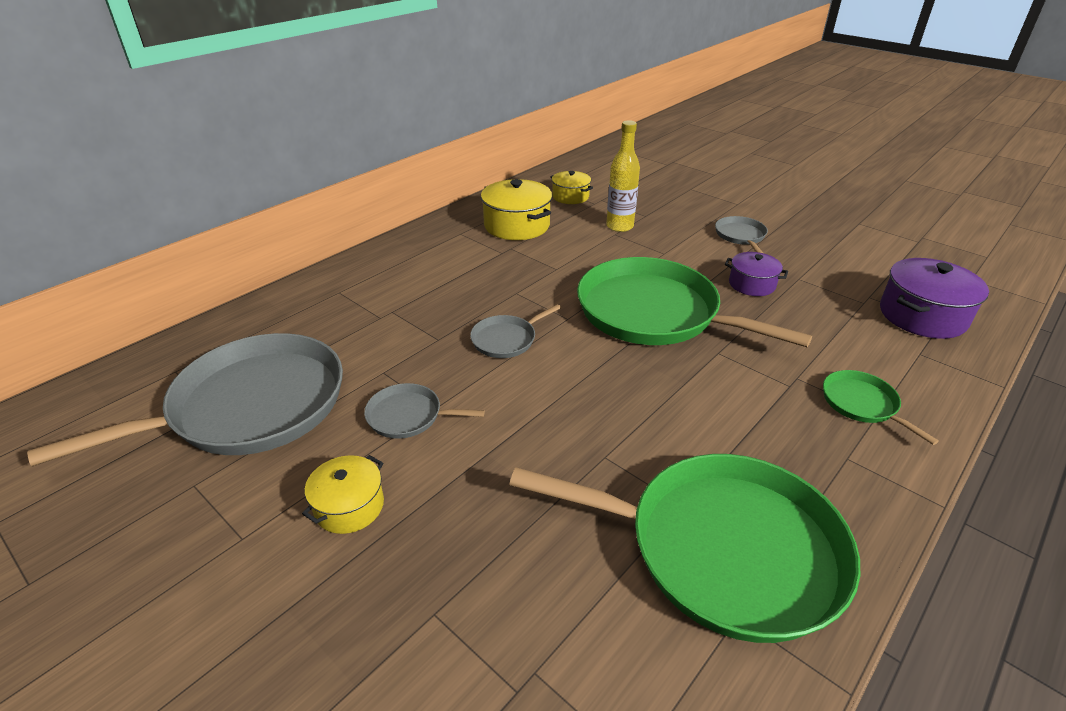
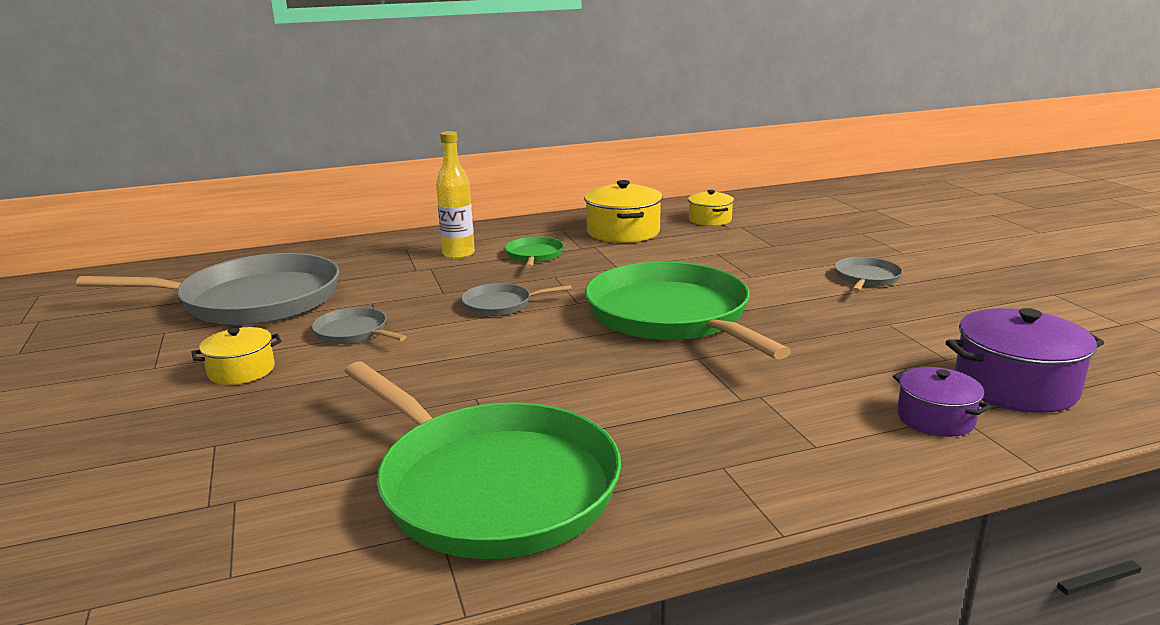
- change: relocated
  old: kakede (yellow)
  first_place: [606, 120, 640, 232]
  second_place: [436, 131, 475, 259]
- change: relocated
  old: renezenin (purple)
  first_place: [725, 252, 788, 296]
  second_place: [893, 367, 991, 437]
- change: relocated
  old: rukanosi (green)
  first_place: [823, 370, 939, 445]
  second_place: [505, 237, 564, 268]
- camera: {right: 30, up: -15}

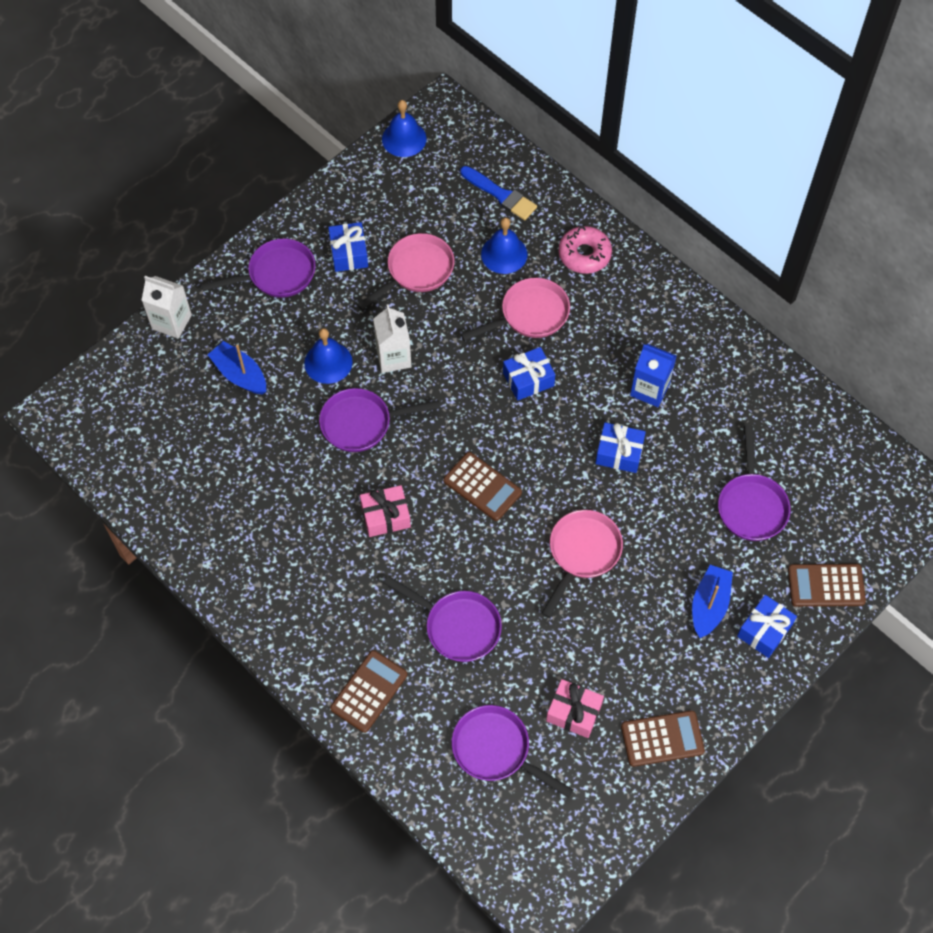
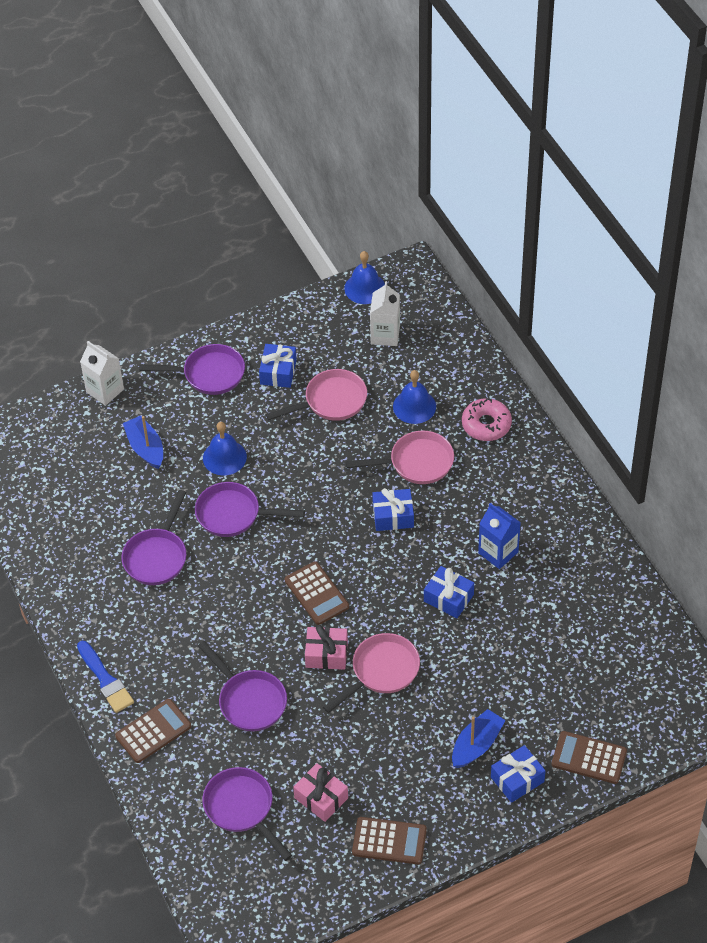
- change: relocated
  old: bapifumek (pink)
  first_place: [360, 485, 411, 537]
  second_place: [305, 625, 348, 670]
- change: relocated
  old: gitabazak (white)
  first_place: [373, 304, 412, 373]
  second_place: [370, 281, 400, 346]
- change: relocated
  old: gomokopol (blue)
  first_place: [460, 166, 537, 220]
  second_place: [77, 641, 134, 713]
- change: relocated
  old: rukanosi (purple)
  first_place: [718, 425, 791, 541]
  second_place: [121, 490, 186, 585]
- camera: {right: 20, up: -10}

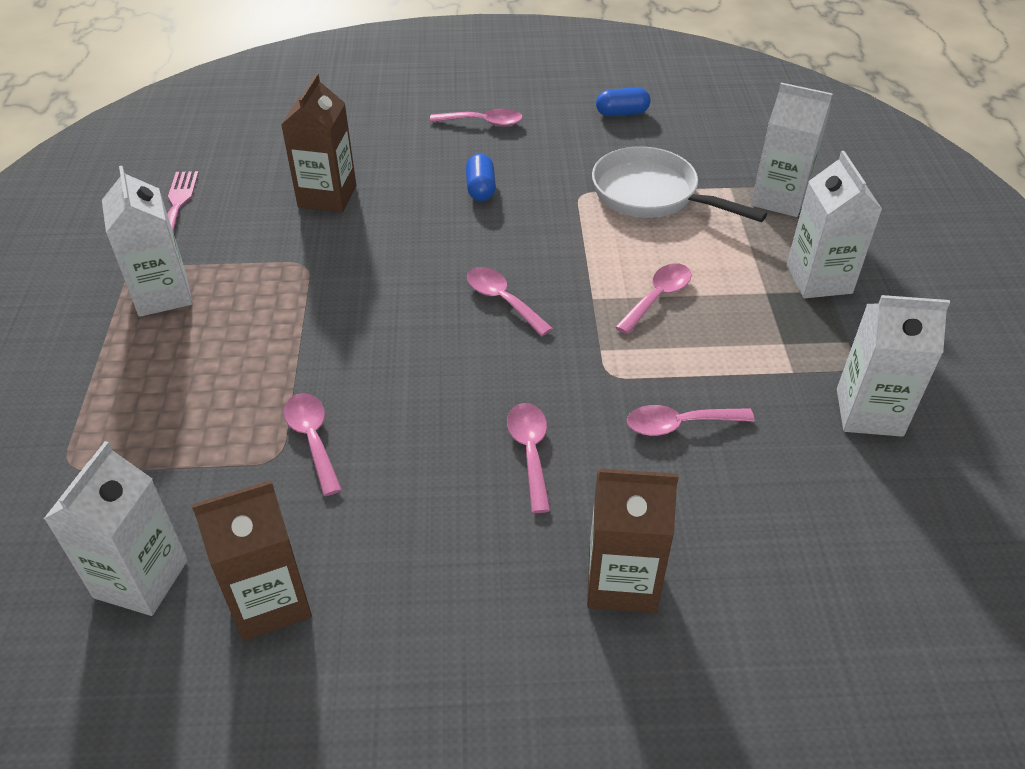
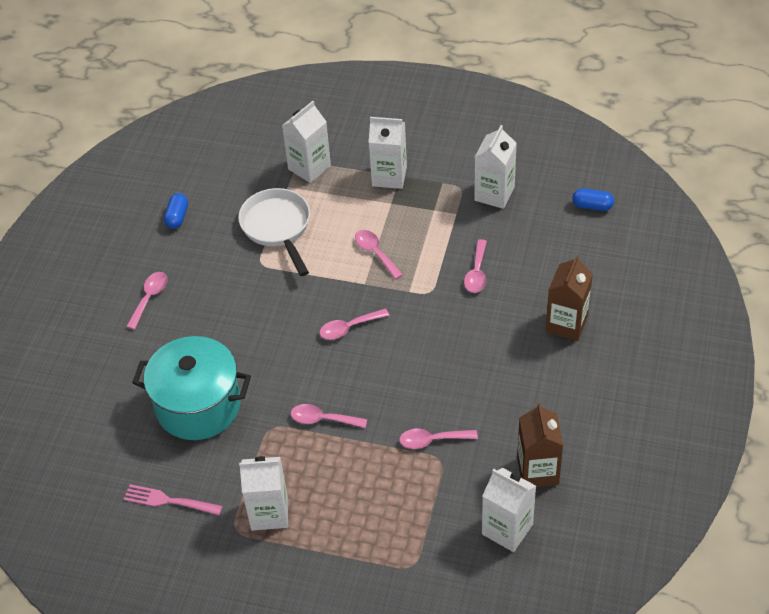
- change: relocated
  old: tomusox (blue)
  first_place: [466, 153, 496, 201]
  second_place: [572, 189, 614, 211]
- change: relocated
  old: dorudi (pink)
  first_place: [507, 403, 551, 513]
  second_place: [291, 404, 367, 428]
- change: exchanged
  old: gitabazak (brown)
  new: renezenin (turquoise)
  first_place: [281, 73, 356, 213]
  second_place: [132, 336, 251, 440]
- change: spun
  old: rukanosi (white)
  first_place: [592, 146, 767, 222]
  second_place: [238, 188, 310, 276]
  degrees: 105
- camera: {right: -70, up: 5}

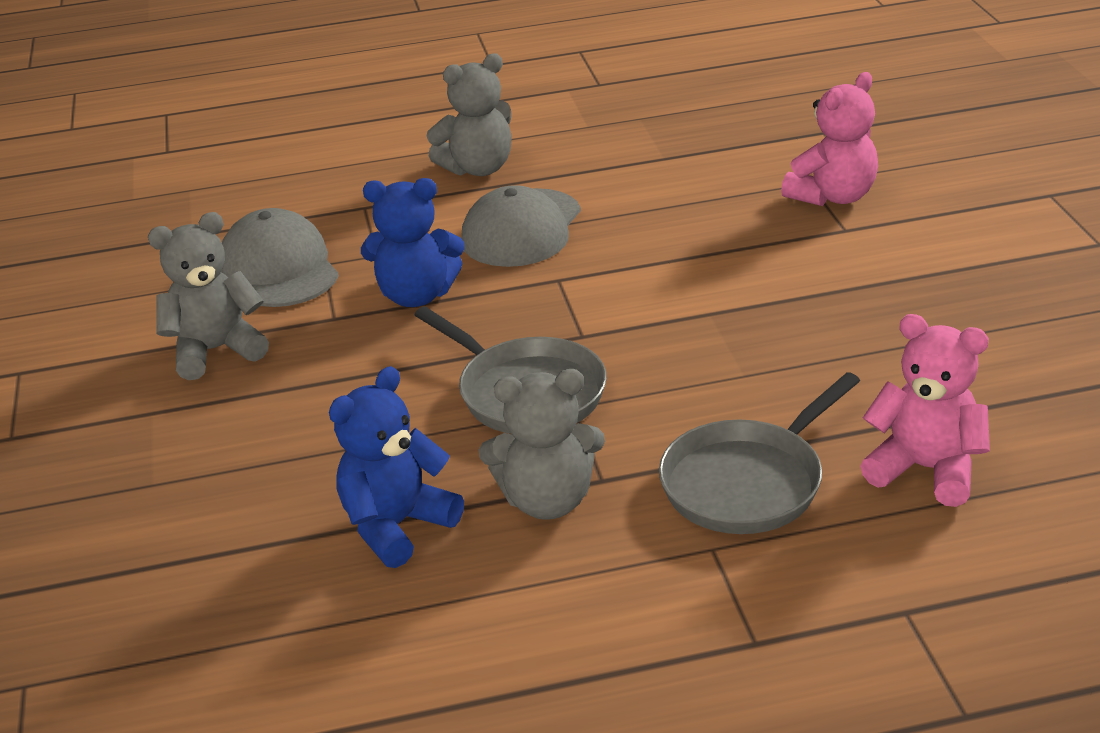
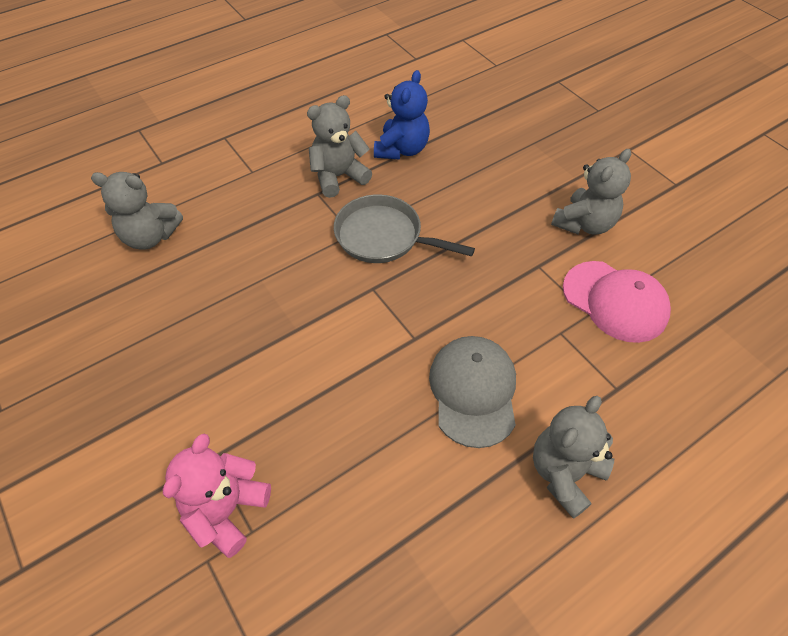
- change: missing
  old: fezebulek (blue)
  first_place: [361, 178, 465, 307]
- change: missing
  old: rukanosi (grey)
  first_place: [659, 372, 860, 534]
- change: colour
  old: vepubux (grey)
  new: vepubux (pink)
  first_place: [221, 208, 339, 307]
  second_place: [563, 261, 671, 343]
- change: colour
  old: fezebulek (pink)
  new: fezebulek (grey)
  first_place: [860, 314, 990, 507]
  second_place: [91, 172, 183, 250]
- camera: {right: 155, up: 20}

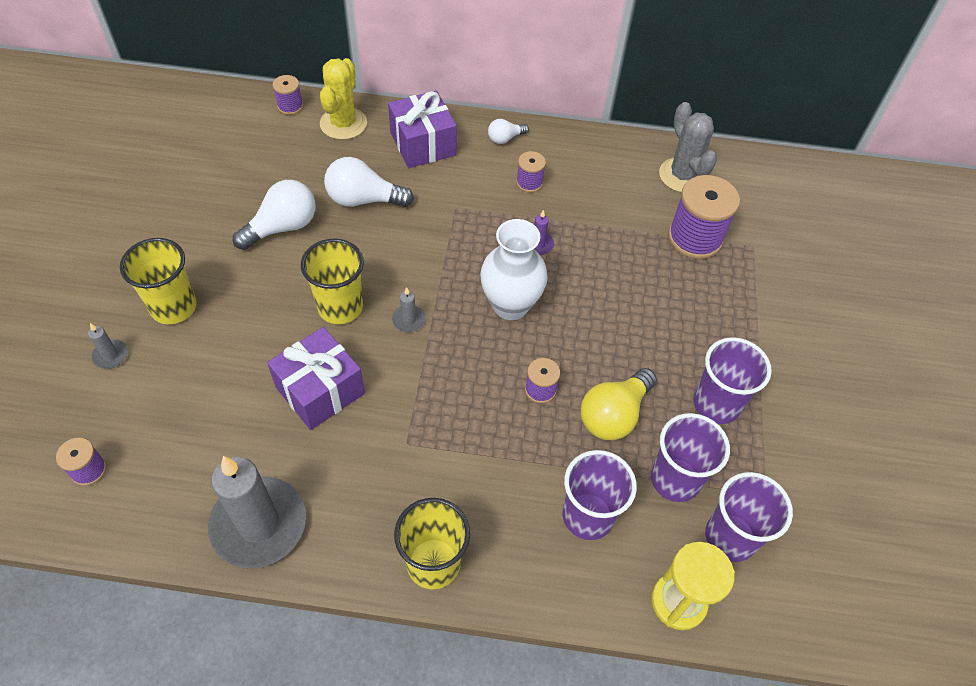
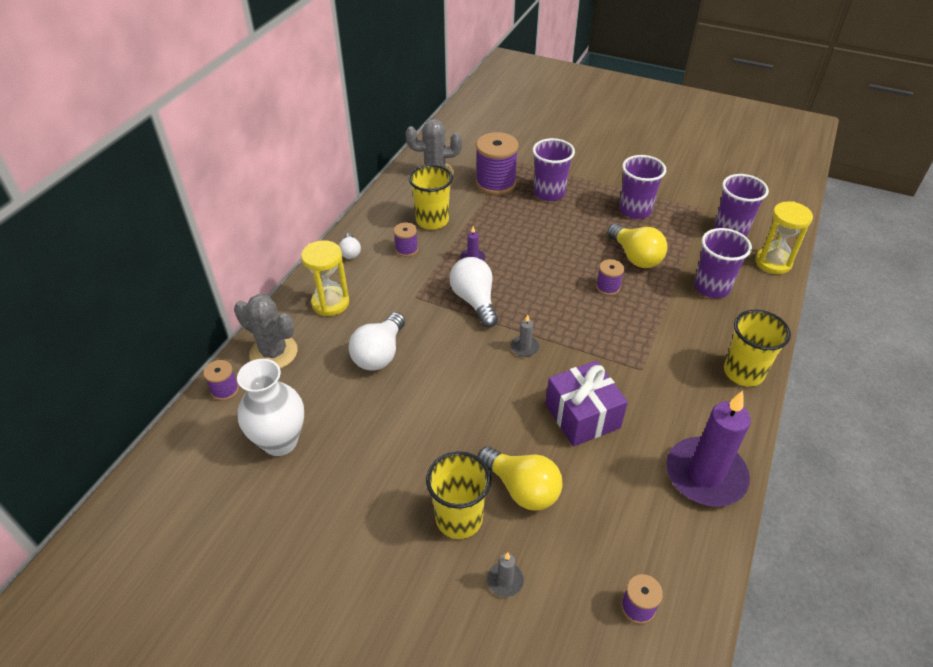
- change: appeared
  new: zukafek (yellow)
  second_place: [478, 446, 563, 511]
- change: relocated
  old: zukafek (white)
  first_place: [233, 180, 316, 250]
  second_place: [450, 257, 498, 328]
- change: relocated
  old: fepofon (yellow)
  first_place: [301, 239, 364, 324]
  second_place: [409, 165, 453, 230]
- change: relocated
  old: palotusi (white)
  first_place: [480, 219, 548, 320]
  second_place: [237, 359, 304, 456]
- change: relocated
  old: fepofon (purple)
  first_place: [651, 413, 730, 502]
  second_place: [532, 138, 575, 201]
- change: exchanged
  old: bapifumek (purple)
  new: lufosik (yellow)
  first_place: [388, 91, 457, 168]
  second_place: [301, 240, 349, 316]
- change: colour
  old: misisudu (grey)
  new: misisudu (purple)
  first_place: [208, 456, 306, 568]
  second_place: [666, 391, 751, 507]
- change: colour
  old: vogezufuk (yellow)
  new: vogezufuk (grey)
  first_place: [320, 58, 367, 140]
  second_place: [234, 294, 298, 368]
- camera: {right: -70, up: -10}

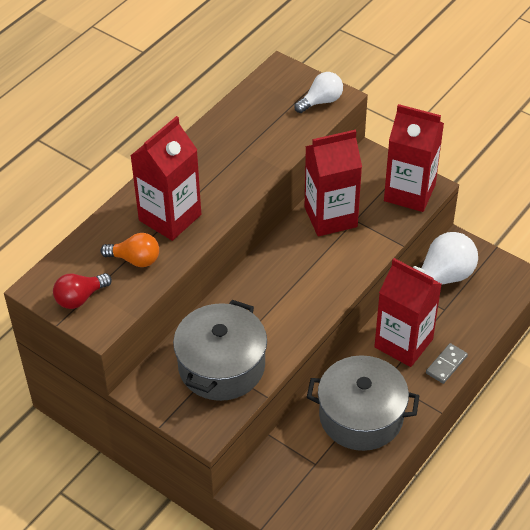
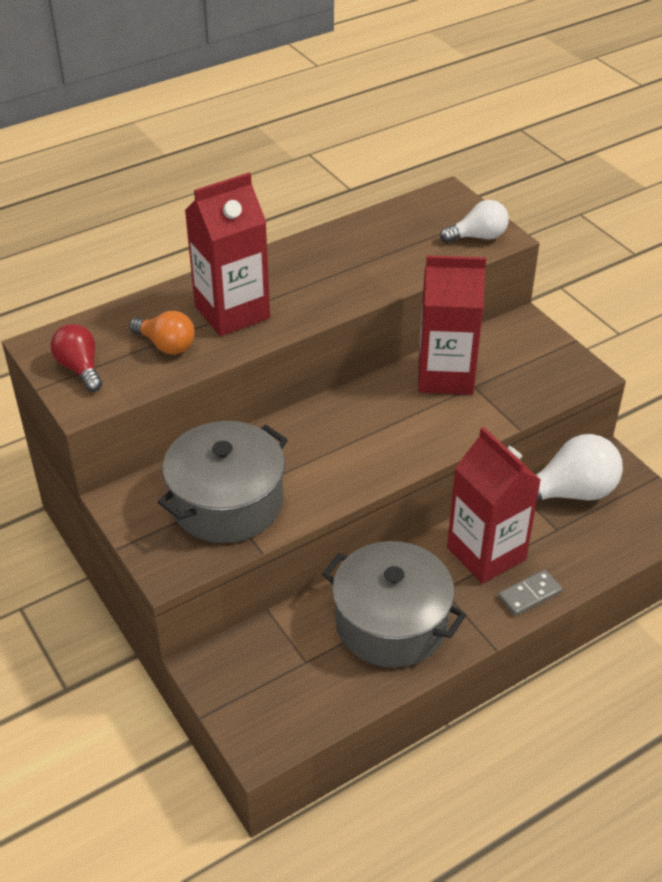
- change: missing
  old: gitabazak (red)
  first_place: [384, 104, 444, 212]
- change: spun
  old: zukafek (red)
  first_place: [53, 273, 112, 309]
  second_place: [50, 324, 102, 392]
  degrees: 75
- camera: {right: 20, up: -5}

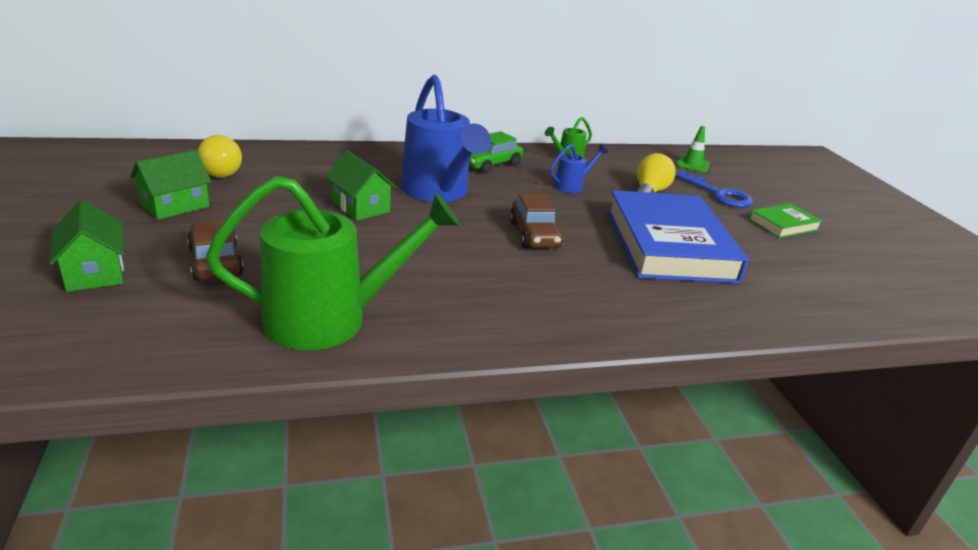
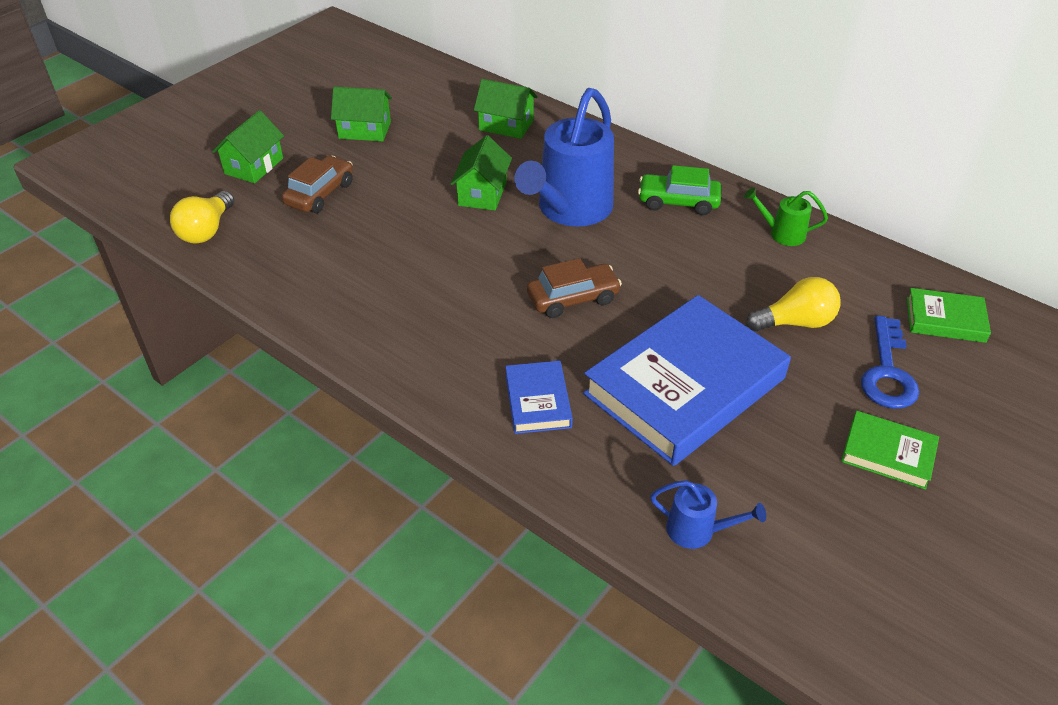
- change: missing
  old: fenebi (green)
  first_place: [206, 176, 460, 350]
- change: appeared
  new: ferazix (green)
  second_place: [474, 79, 538, 139]
- change: appeared
  new: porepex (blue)
  second_place: [505, 361, 573, 434]
- change: relocated
  old: zukafek (yellow)
  first_place: [197, 135, 242, 178]
  second_place: [170, 191, 234, 244]
- change: relocated
  old: fenebi (blue)
  first_place: [550, 144, 608, 193]
  second_place: [651, 480, 766, 549]
- change: exchanged
  old: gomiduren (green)
  new: porepex (green)
  first_place: [676, 126, 710, 173]
  second_place: [907, 288, 991, 343]
- change: spun
  old: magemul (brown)
  first_place: [509, 193, 563, 248]
  second_place: [527, 258, 622, 318]
  degrees: -150
- camera: {right: 55, up: 15}

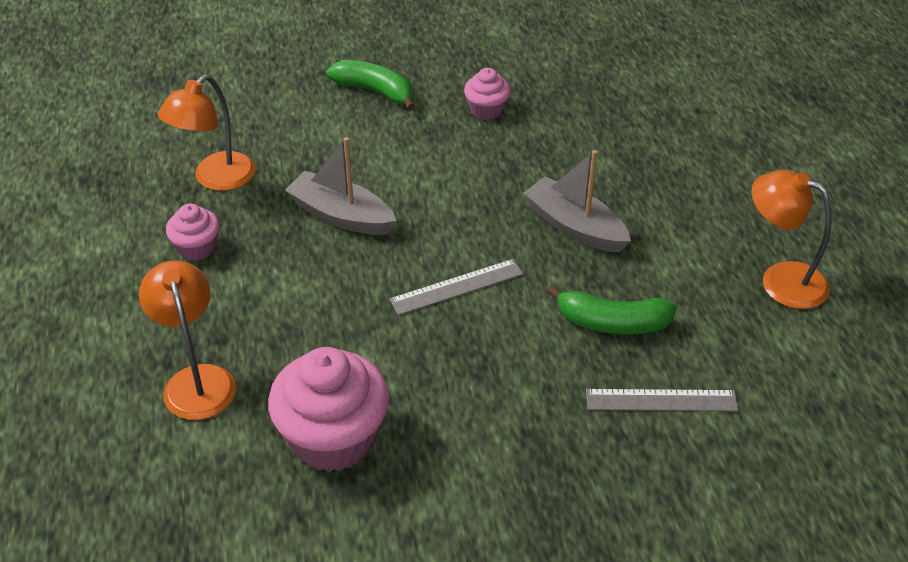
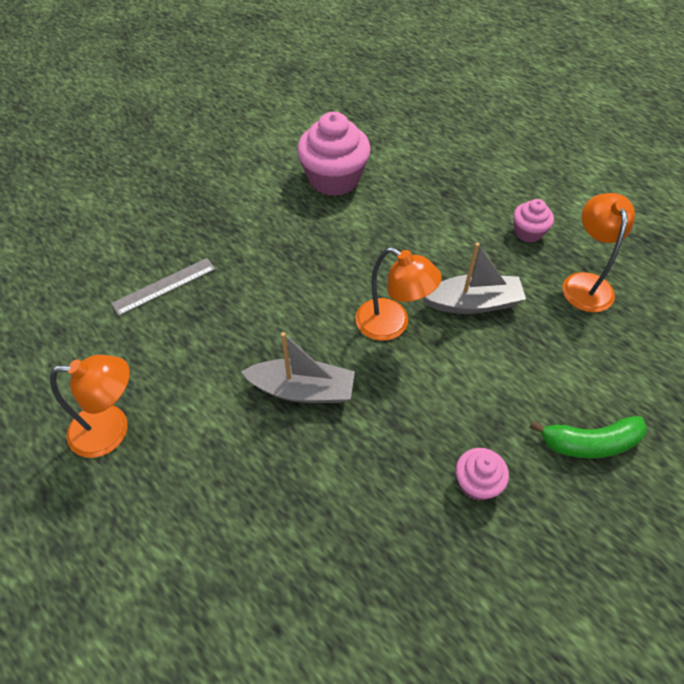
- change: missing
  old: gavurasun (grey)
  first_place: [389, 259, 523, 315]
- change: missing
  old: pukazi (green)
  first_place: [547, 285, 677, 334]
- change: relocated
  old: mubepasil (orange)
  first_place: [139, 260, 236, 420]
  second_place: [355, 247, 442, 341]
- camera: {right: 145, up: 10}

